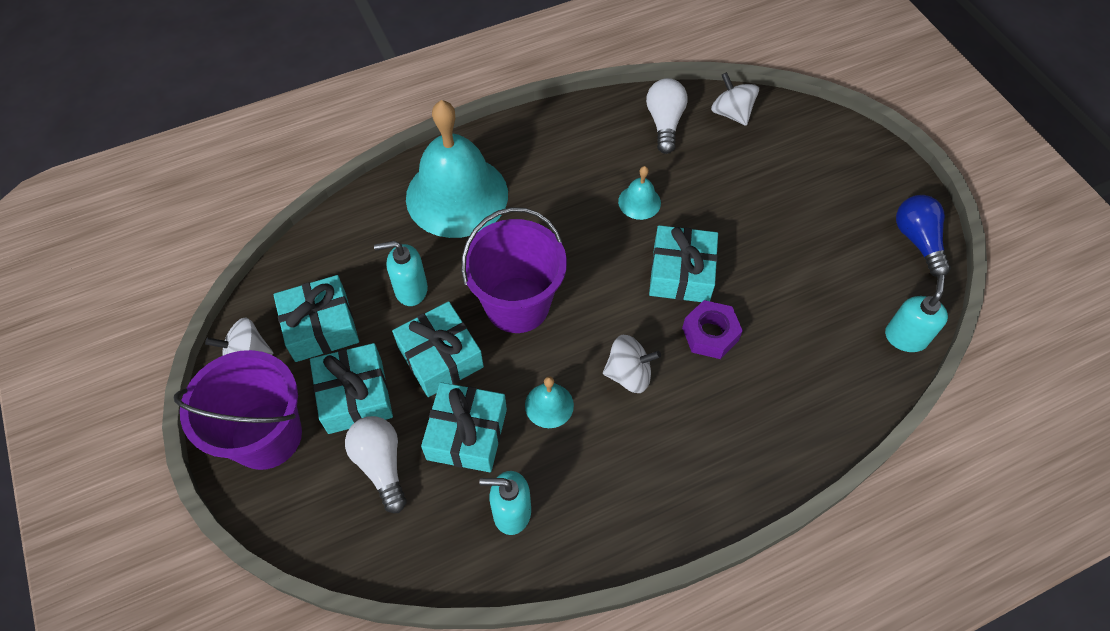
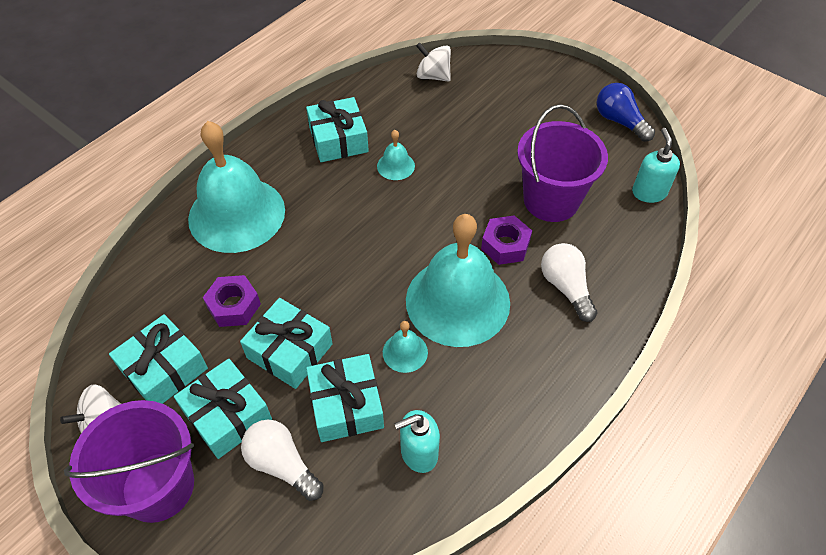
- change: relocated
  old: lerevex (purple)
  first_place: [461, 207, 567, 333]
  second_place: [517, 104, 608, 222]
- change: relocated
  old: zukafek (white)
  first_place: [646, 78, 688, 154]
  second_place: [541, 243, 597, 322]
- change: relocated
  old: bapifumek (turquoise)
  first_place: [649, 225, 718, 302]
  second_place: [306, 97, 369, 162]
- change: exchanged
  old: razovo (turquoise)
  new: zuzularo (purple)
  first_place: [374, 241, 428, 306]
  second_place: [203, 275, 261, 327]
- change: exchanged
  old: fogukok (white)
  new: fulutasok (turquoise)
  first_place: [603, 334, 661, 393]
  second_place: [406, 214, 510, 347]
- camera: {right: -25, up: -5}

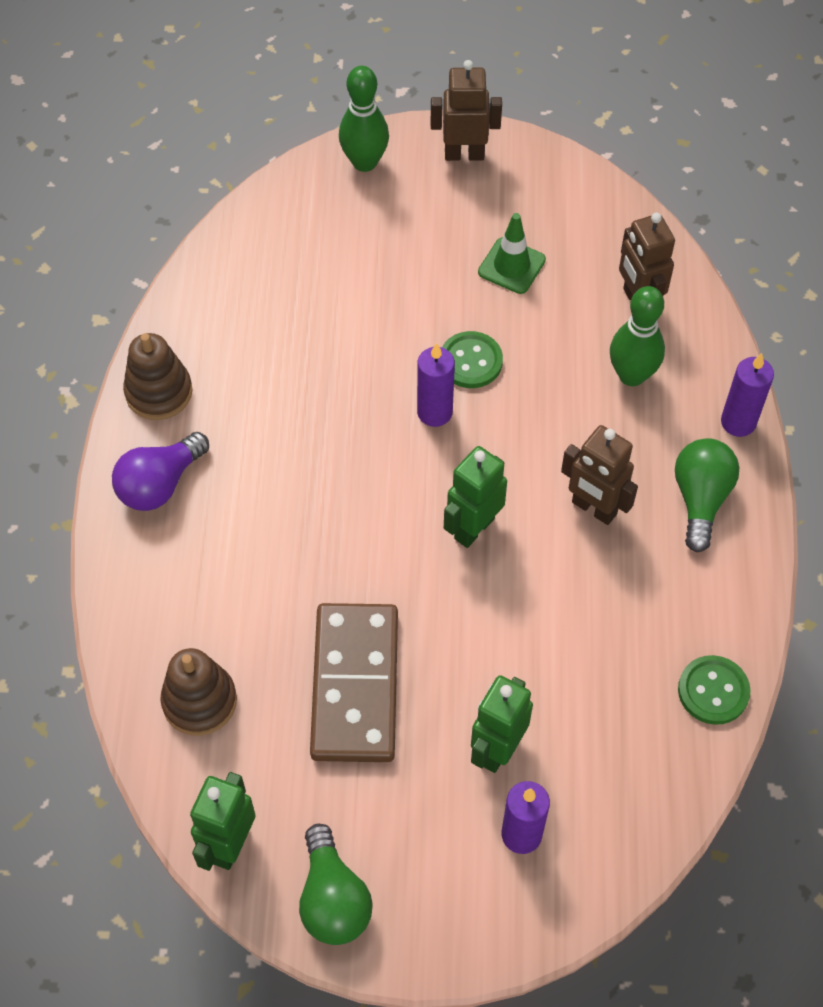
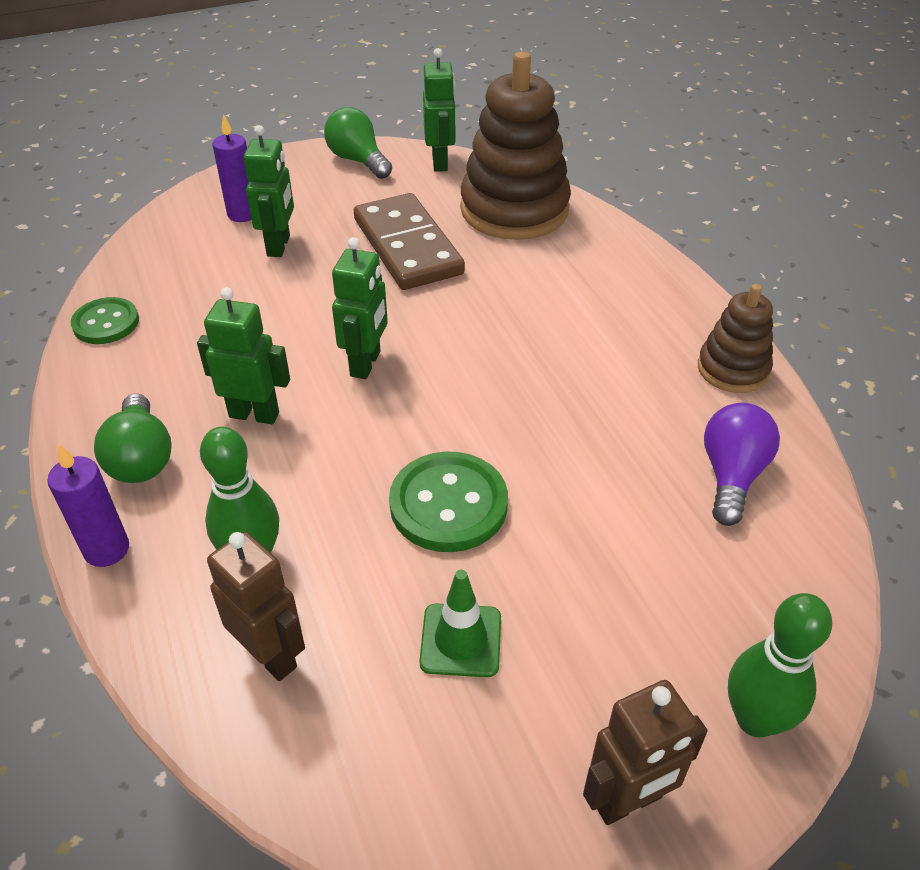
- change: missing
  old: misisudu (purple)
  first_place: [417, 343, 455, 427]
- change: relocated
  old: zukafek (purple)
  first_place: [112, 432, 209, 511]
  second_place: [704, 403, 780, 526]
- change: colour
  old: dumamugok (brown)
  new: dumamugok (green)
  first_place: [561, 425, 638, 525]
  second_place: [197, 287, 290, 424]
- change: size
  old: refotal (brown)
  first_place: [160, 648, 237, 736]
  second_place: [460, 51, 571, 240]
  factor: 1.86
- change: size
  old: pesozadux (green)
  first_place: [442, 331, 503, 388]
  second_place: [389, 451, 508, 552]
  factor: 1.52
- camera: {right: 155, up: -15}

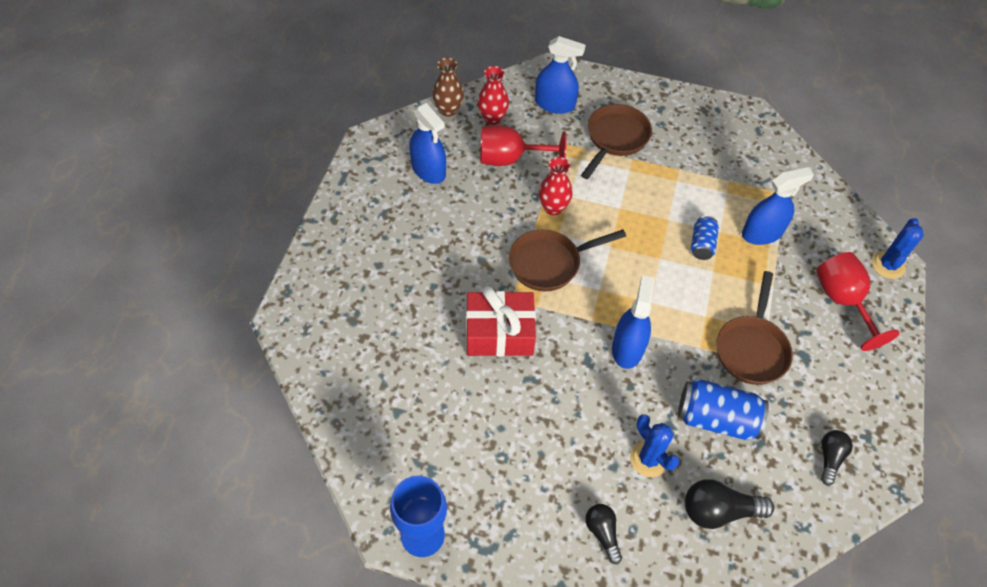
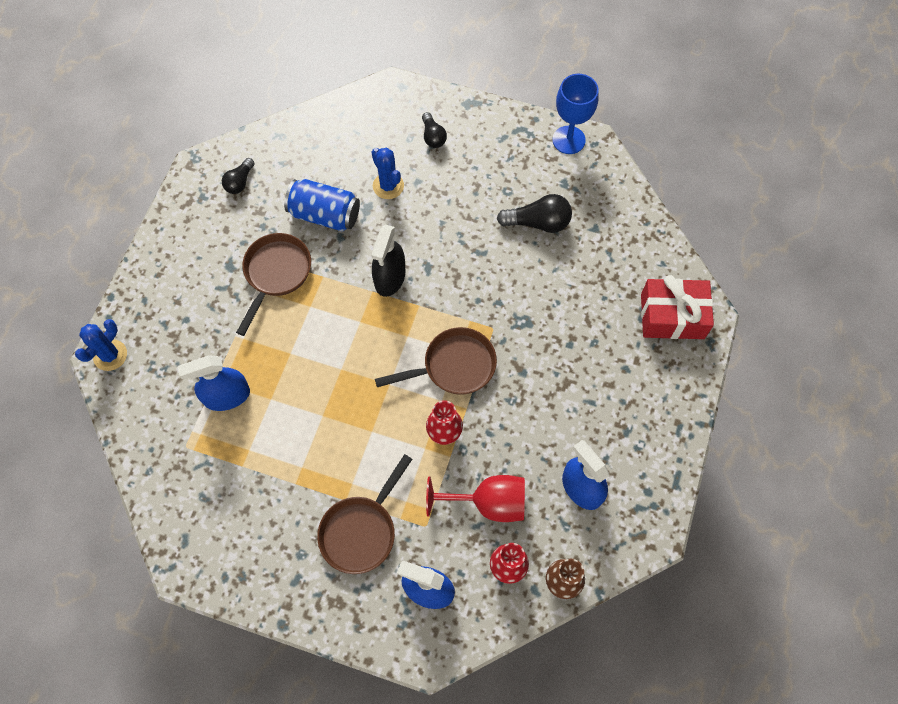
- change: missing
  old: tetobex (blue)
  first_place: [691, 216, 719, 260]
- change: missing
  old: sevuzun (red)
  first_place: [816, 252, 899, 351]
- change: relocated
  old: bapifumek (red)
  first_place: [466, 286, 536, 356]
  second_place: [641, 275, 714, 339]
- change: relocated
  old: zukafek (black)
  first_place: [685, 479, 774, 529]
  second_place: [497, 194, 572, 233]
- change: colour
  old: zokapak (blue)
  new: zokapak (black)
  first_place: [612, 275, 654, 369]
  second_place: [372, 225, 405, 297]
- camera: {right: -175, up: 10}

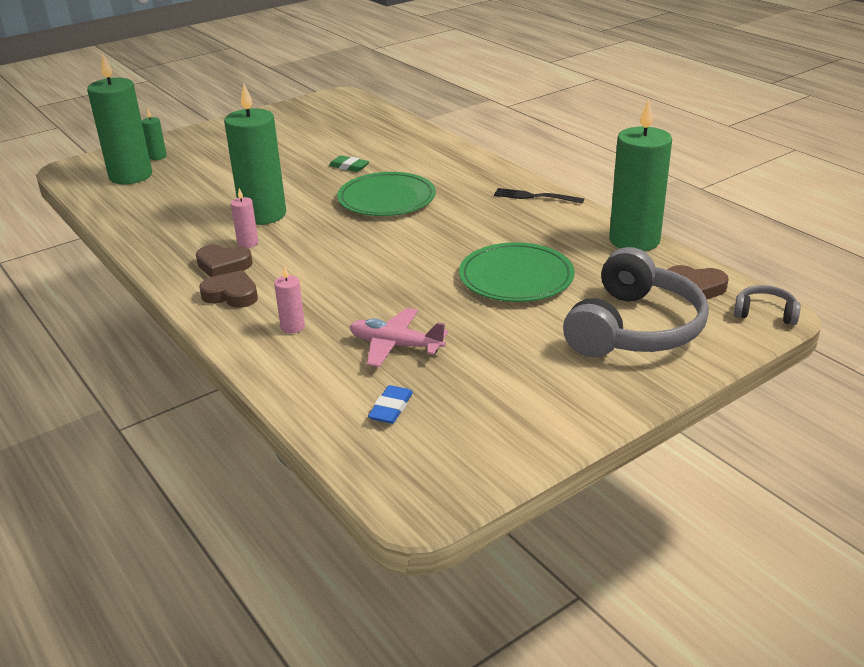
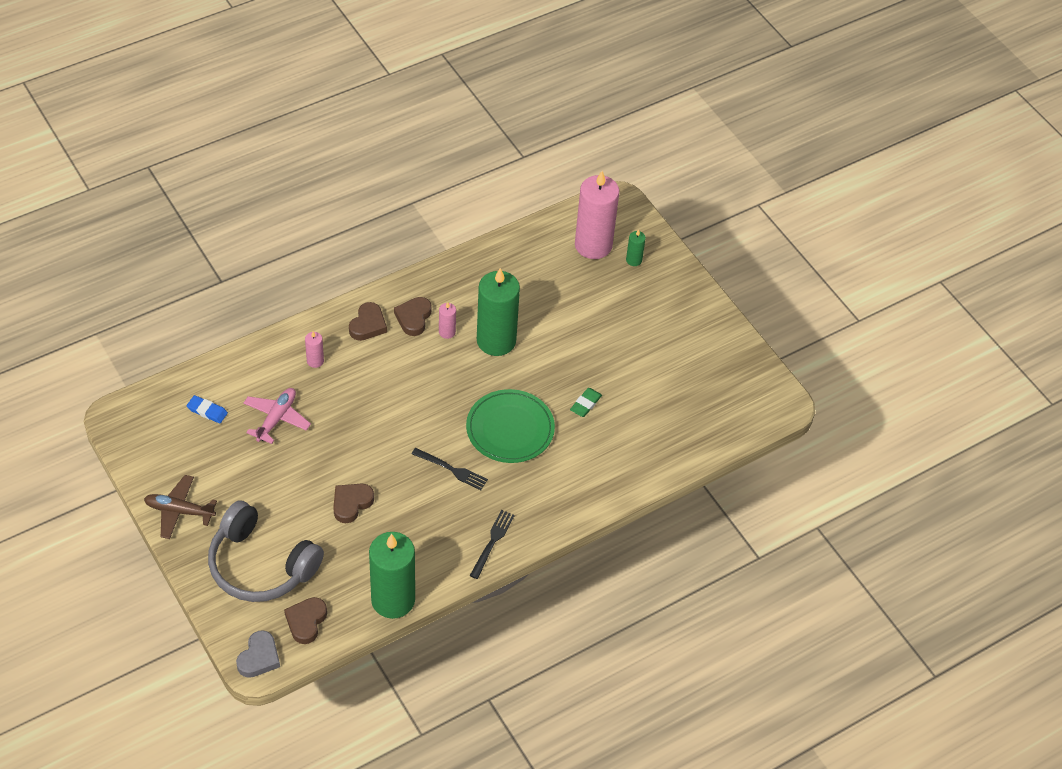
- change: appeared
  new: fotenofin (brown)
  second_place: [144, 475, 217, 539]
- change: appeared
  new: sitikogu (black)
  second_place: [412, 448, 488, 490]
- change: exchanged
  old: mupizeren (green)
  new: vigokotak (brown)
  first_place: [459, 242, 575, 302]
  second_place: [333, 484, 374, 523]
- change: exchanged
  old: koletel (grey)
  new: vigokotak (grey)
  first_place: [734, 285, 801, 325]
  second_place: [236, 630, 280, 678]
- change: colour
  old: misisudu (green)
  new: misisudu (pink)
  first_place: [87, 54, 152, 184]
  second_place: [575, 171, 620, 259]
- camera: {right: 90, up: 20}

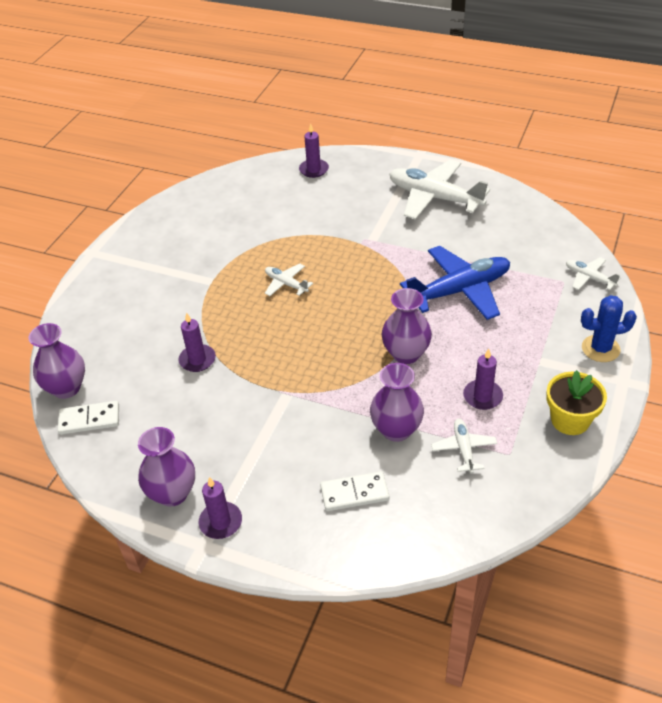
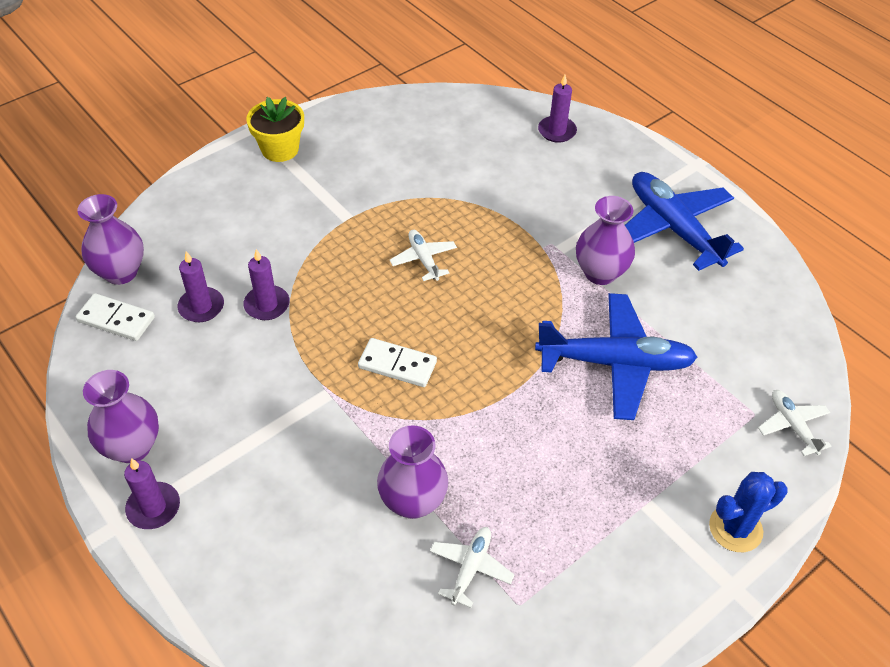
- change: relocated
  old: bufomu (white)
  first_place: [320, 471, 390, 511]
  second_place: [358, 338, 437, 387]
- change: relocated
  old: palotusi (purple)
  first_place: [381, 288, 432, 364]
  second_place: [576, 196, 635, 285]
- change: relocated
  old: misisudu (purple)
  first_place: [463, 349, 503, 410]
  second_place: [177, 251, 224, 322]
- change: relocated
  old: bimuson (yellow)
  first_place: [546, 370, 607, 435]
  second_place: [246, 97, 304, 162]
- change: colour
  old: fotenofin (white)
  new: fotenofin (blue)
  first_place: [389, 160, 490, 220]
  second_place: [625, 172, 744, 271]
- change: spun
  old: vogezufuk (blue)
  first_place: [581, 295, 637, 362]
  second_place: [709, 472, 788, 552]
  degrees: -45
- camera: {right: 25, up: 5}

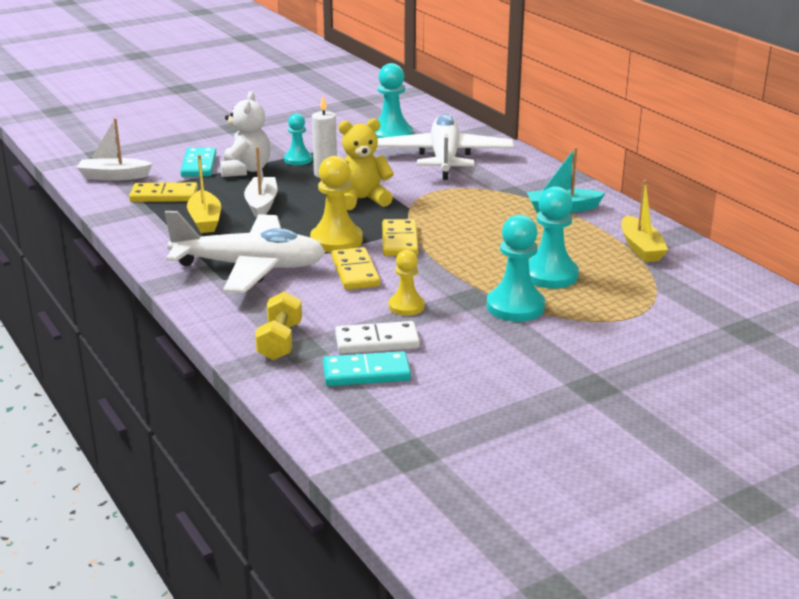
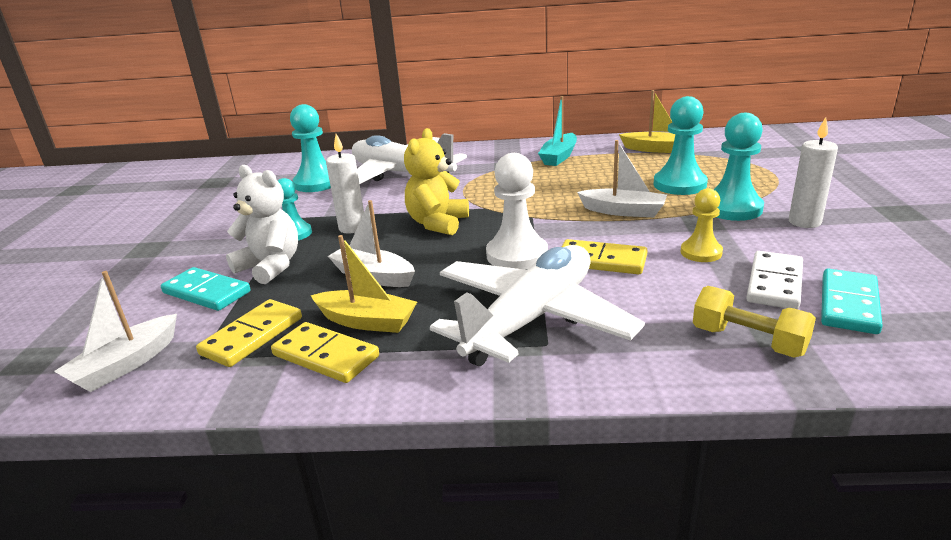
- change: appeared
  new: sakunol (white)
  second_place: [577, 140, 667, 217]
- change: appeared
  new: misisudu (white)
  second_place: [789, 117, 838, 228]
- change: relocated
  old: bufomu (yellow)
  first_place: [382, 219, 418, 256]
  second_place: [271, 322, 379, 383]
- change: colour
  old: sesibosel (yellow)
  new: sesibosel (white)
  first_place: [310, 156, 363, 252]
  second_place: [486, 153, 548, 269]
- camera: {right: -55, up: 0}

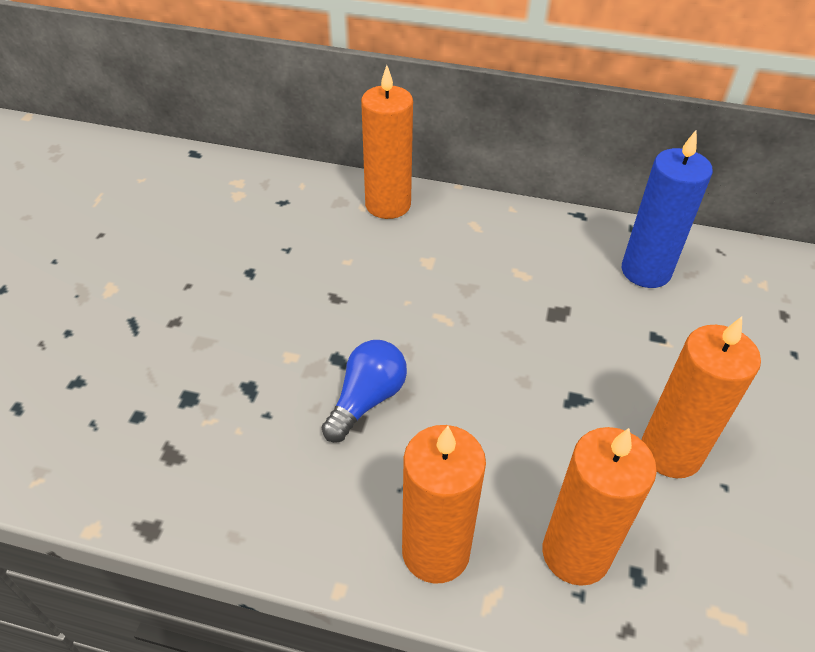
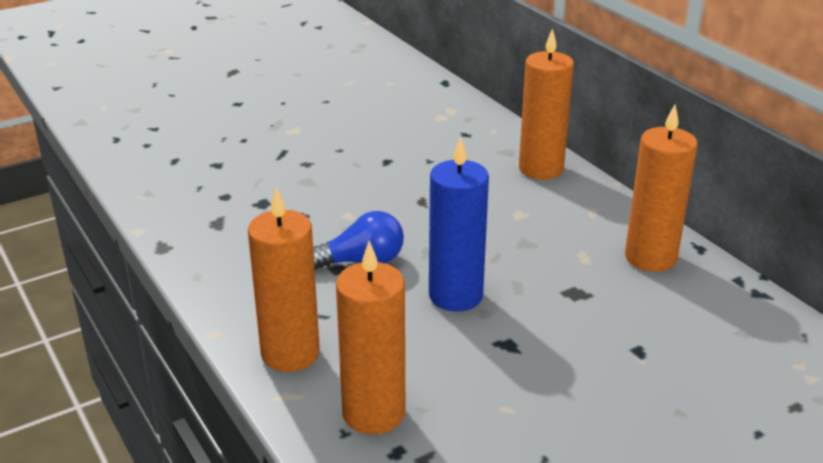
- change: relocated
  old: misisudu (blue)
  first_place: [622, 130, 713, 288]
  second_place: [429, 137, 489, 312]
- change: relocated
  old: misisudu (orange)
  first_place: [641, 317, 761, 478]
  second_place: [625, 105, 698, 272]
- camera: {right: 45, up: -15}

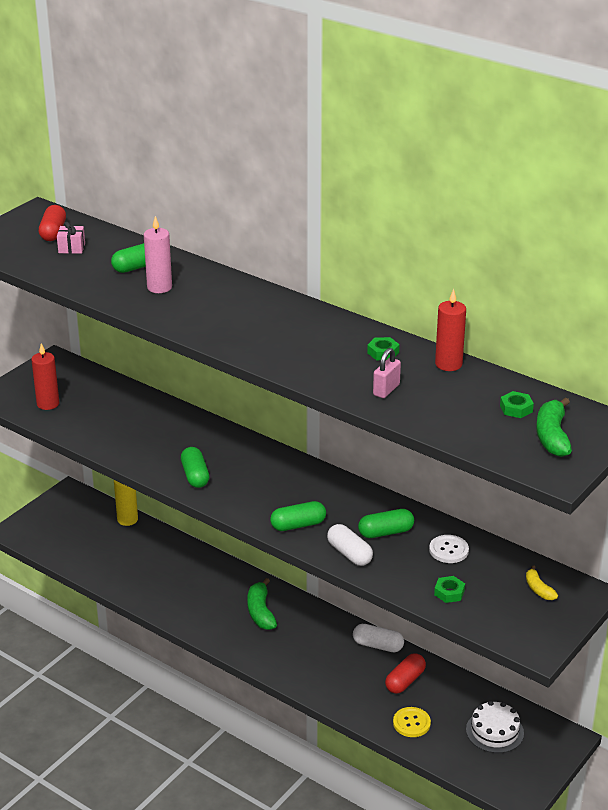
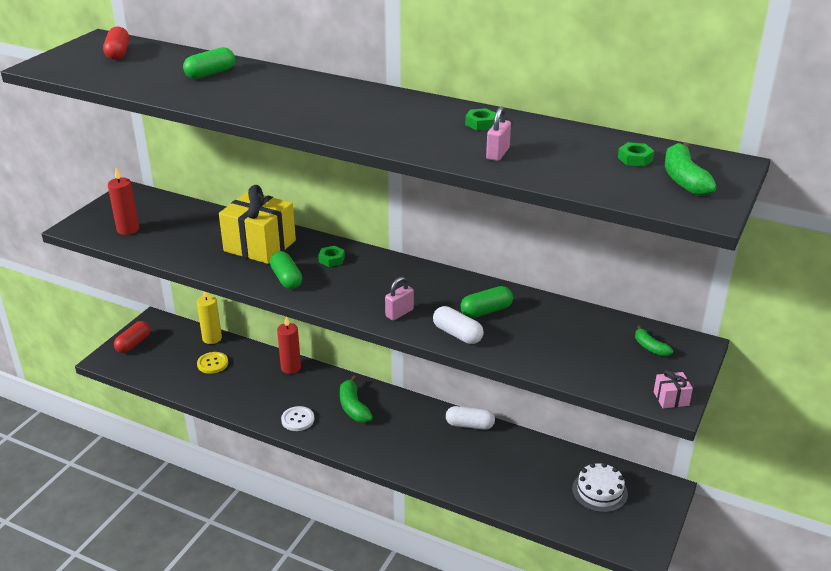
- change: missing
  old: misisudu (pink)
  first_place: [144, 216, 172, 293]
- change: appeared
  new: bapifumek (yellow)
  second_place: [219, 185, 296, 264]
- change: relocated
  old: bapifumek (pink)
  first_place: [57, 222, 85, 254]
  second_place: [654, 370, 693, 408]
- change: relocated
  old: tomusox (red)
  first_place: [385, 653, 426, 694]
  second_place: [114, 321, 151, 353]
- change: relocated
  old: pesozadux (yellow)
  first_place: [393, 707, 431, 737]
  second_place: [197, 352, 228, 374]
- change: relocated
  old: pesozadux (white)
  first_place: [429, 535, 469, 563]
  second_place: [281, 406, 314, 431]
- change: relocated
  old: zuzularo (green)
  first_place: [434, 576, 465, 603]
  second_place: [318, 246, 345, 267]
- change: relocated
  old: misisudu (red)
  first_place: [435, 289, 466, 371]
  second_place: [277, 317, 301, 374]
- change: exchanged
  old: tomusox (green)
  new: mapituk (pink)
  first_place: [270, 501, 326, 531]
  second_place: [385, 277, 414, 321]
- change: colour
  old: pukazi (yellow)
  new: pukazi (green)
  first_place: [526, 565, 558, 600]
  second_place: [635, 325, 673, 356]
- camera: {right: -10, up: 0}

